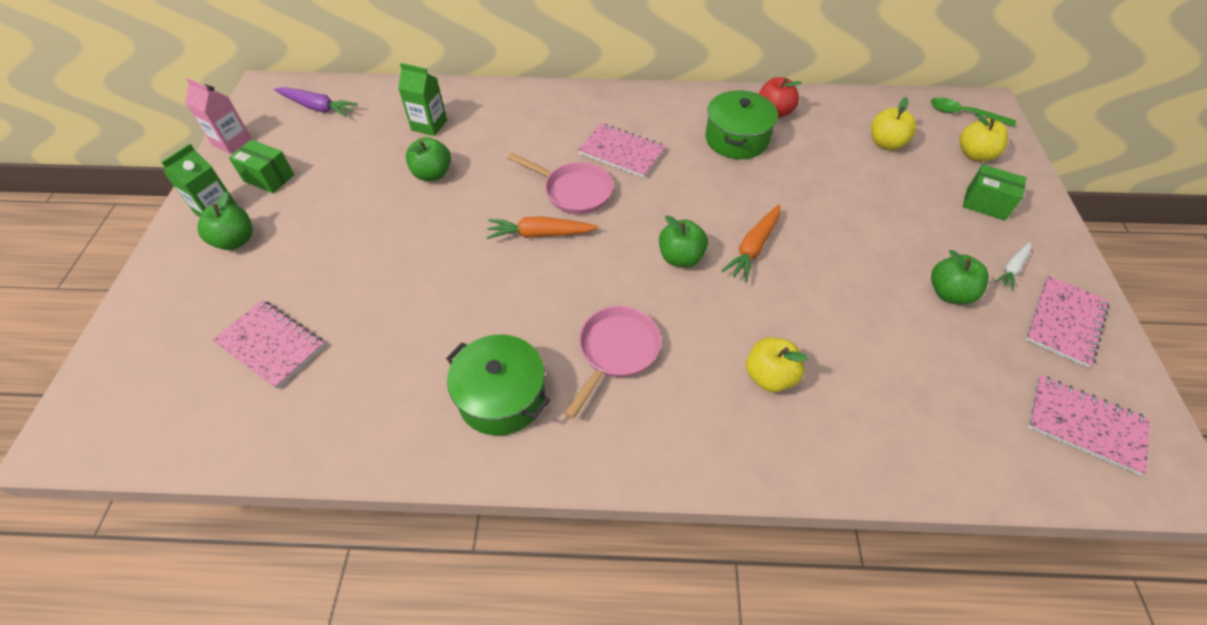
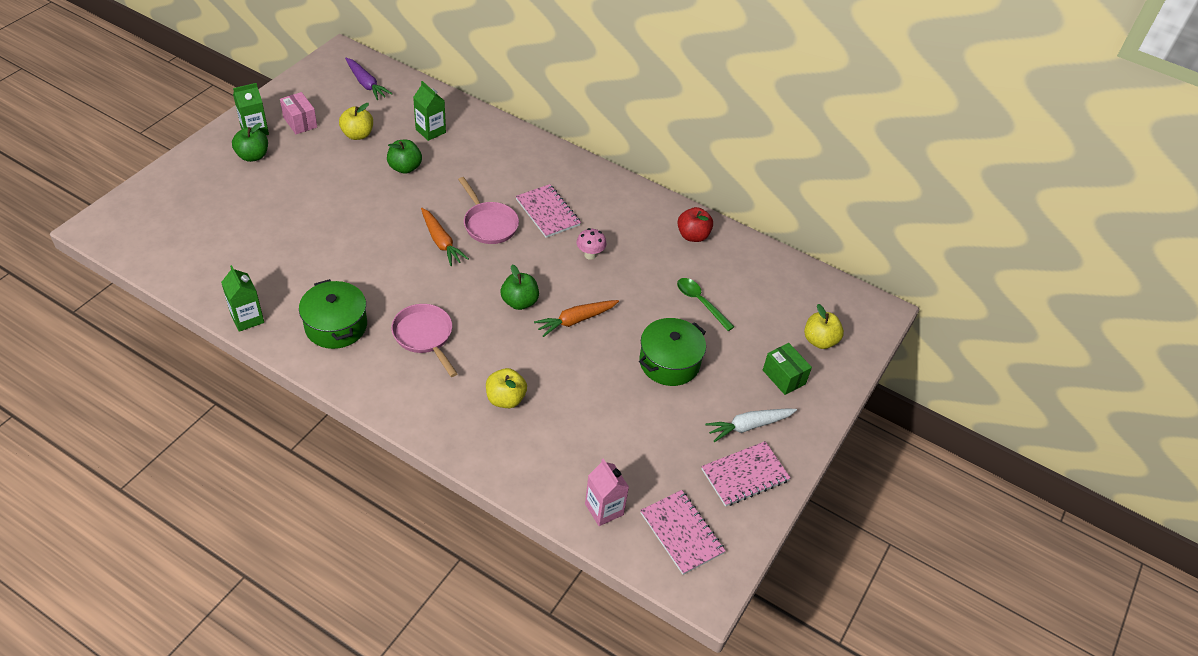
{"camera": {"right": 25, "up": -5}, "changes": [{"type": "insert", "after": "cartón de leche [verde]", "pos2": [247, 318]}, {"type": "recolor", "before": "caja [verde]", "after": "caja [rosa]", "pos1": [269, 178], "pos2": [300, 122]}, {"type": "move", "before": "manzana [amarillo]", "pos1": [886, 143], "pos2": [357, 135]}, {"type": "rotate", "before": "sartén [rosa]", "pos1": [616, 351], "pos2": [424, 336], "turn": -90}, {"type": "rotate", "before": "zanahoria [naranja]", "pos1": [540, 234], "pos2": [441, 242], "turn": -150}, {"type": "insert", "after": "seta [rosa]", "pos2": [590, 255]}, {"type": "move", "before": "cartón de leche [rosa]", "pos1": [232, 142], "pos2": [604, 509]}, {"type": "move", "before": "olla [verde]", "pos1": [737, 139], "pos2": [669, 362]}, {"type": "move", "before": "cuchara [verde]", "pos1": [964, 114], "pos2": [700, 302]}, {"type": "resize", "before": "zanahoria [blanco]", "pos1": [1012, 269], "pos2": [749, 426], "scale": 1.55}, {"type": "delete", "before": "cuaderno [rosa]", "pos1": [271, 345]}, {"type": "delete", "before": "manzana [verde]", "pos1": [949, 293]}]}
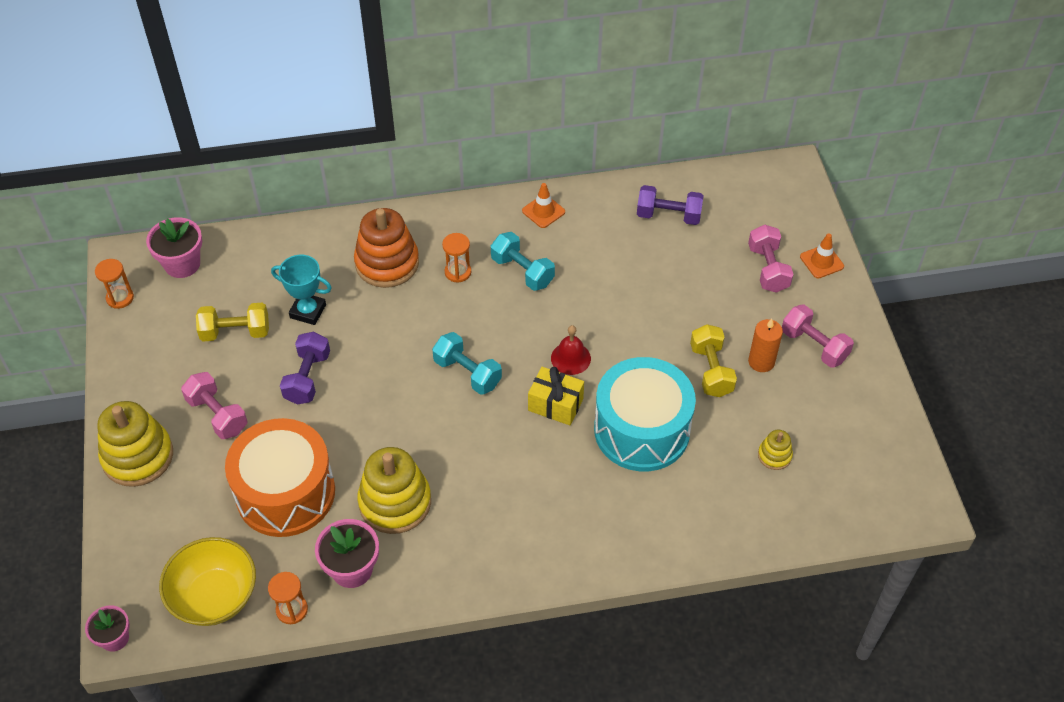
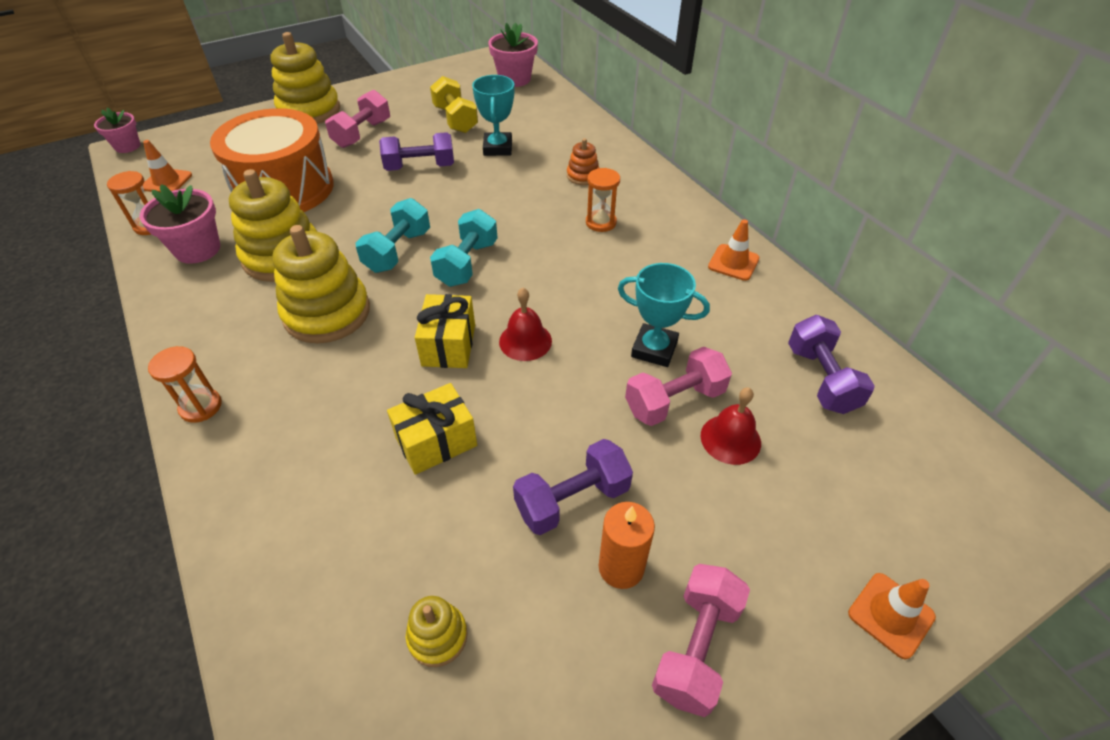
{"camera": {"right": 70, "up": -5}, "changes": [{"type": "replace", "before": "cuenco [amarillo]", "after": "cono de tráfico [naranja]", "pos1": [215, 597], "pos2": [167, 181]}, {"type": "move", "before": "reloj de arena [naranja]", "pos1": [120, 298], "pos2": [201, 406]}, {"type": "insert", "after": "juguete apilable [amarillo]", "pos2": [327, 313]}, {"type": "move", "before": "mancuerna [turquesa]", "pos1": [522, 271], "pos2": [398, 251]}, {"type": "replace", "before": "tambor [turquesa]", "after": "regalo [amarillo]", "pos1": [642, 430], "pos2": [436, 441]}, {"type": "recolor", "before": "mancuerna [amarillo]", "after": "mancuerna [morado]", "pos1": [711, 370], "pos2": [572, 500]}, {"type": "resize", "before": "juguete apilable [naranja]", "pos1": [387, 263], "pos2": [583, 176], "scale": 0.48}, {"type": "insert", "after": "trofeo [turquesa]", "pos2": [654, 349]}, {"type": "move", "before": "mancuerna [rosa]", "pos1": [768, 269], "pos2": [674, 401]}, {"type": "insert", "after": "campana [rojo]", "pos2": [730, 439]}]}
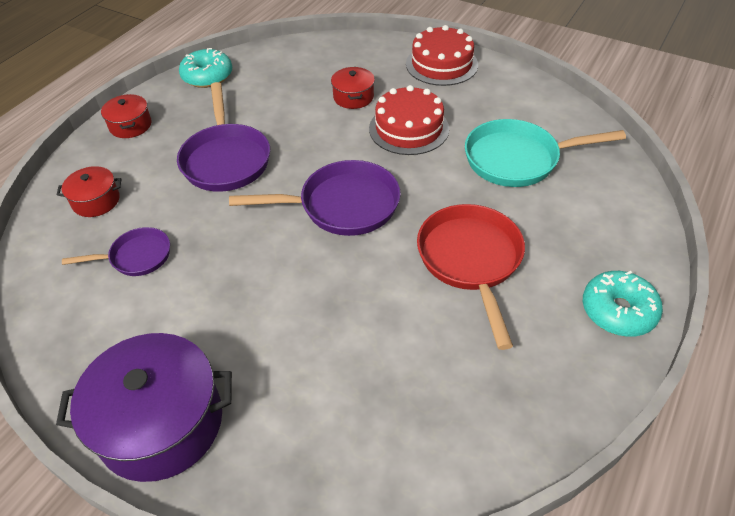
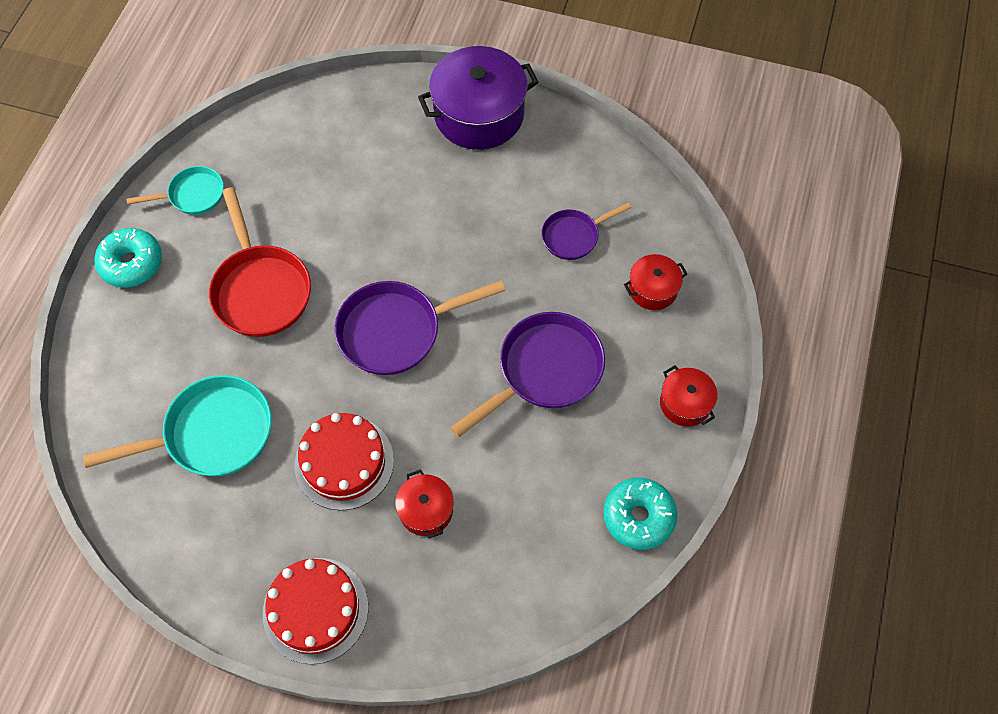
{"camera": {"right": 165, "up": 15}, "changes": [{"type": "insert", "after": "sartén [turquesa]", "pos2": [193, 195]}, {"type": "rotate", "before": "sartén [morado]", "pos1": [226, 159], "pos2": [544, 371], "turn": 75}]}
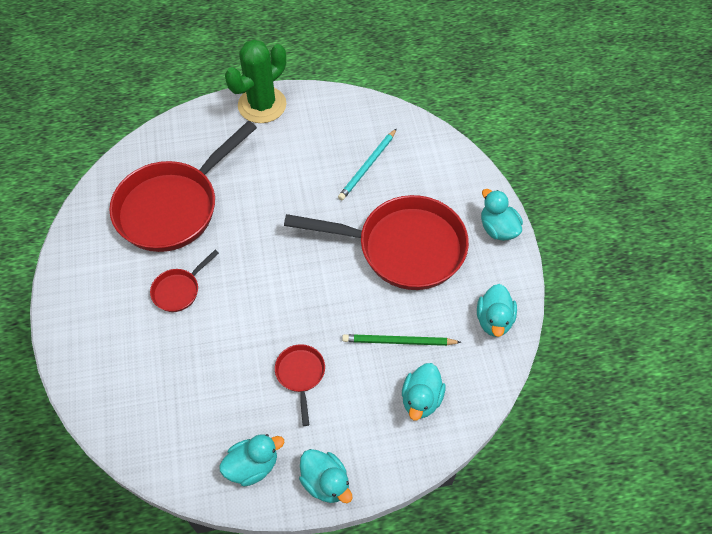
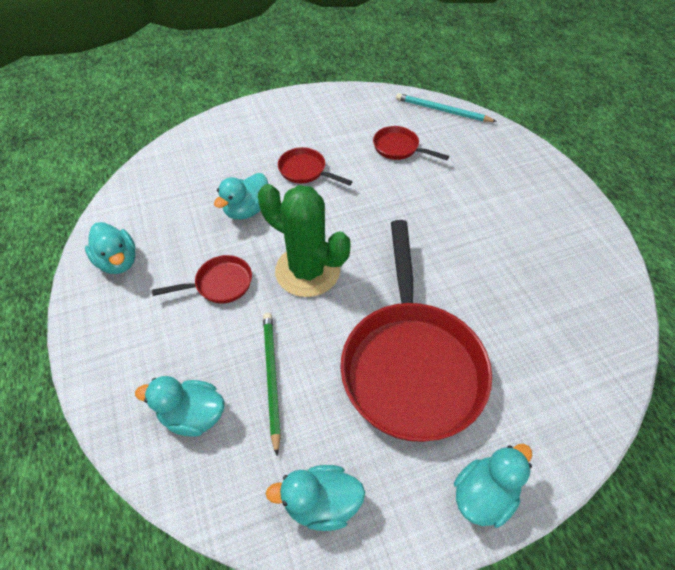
{"camera": {"right": 80, "up": -5}, "changes": [{"type": "move", "before": "pato [turquesa]", "pos1": [326, 482], "pos2": [247, 210]}, {"type": "move", "before": "cactus [verde]", "pos1": [262, 105], "pos2": [307, 271]}, {"type": "resize", "before": "sartén [rojo]", "pos1": [173, 207], "pos2": [399, 148], "scale": 0.44}, {"type": "move", "before": "lápiz [turquesa]", "pos1": [367, 166], "pos2": [442, 110]}]}
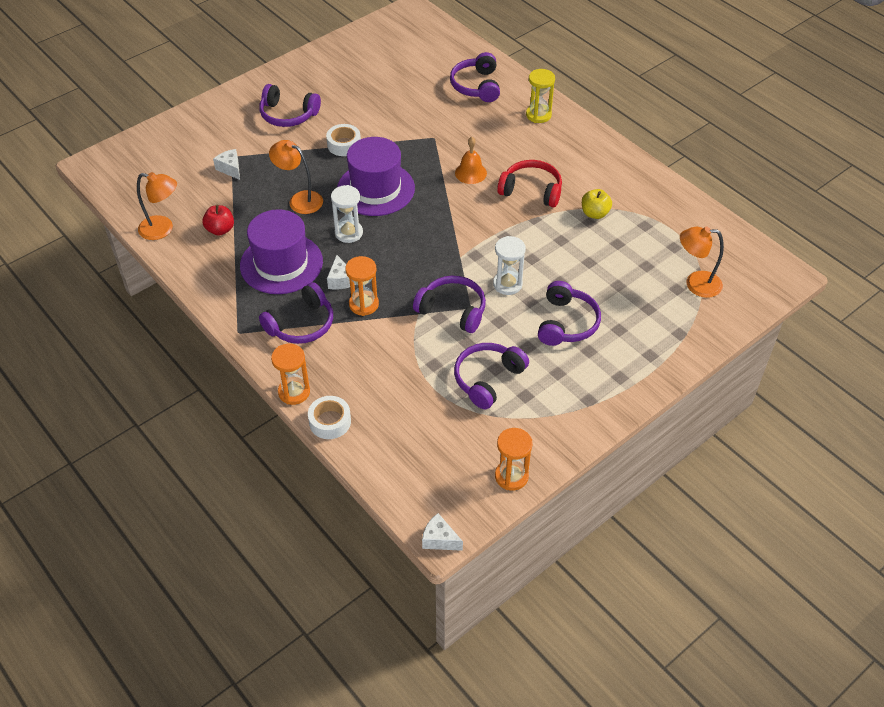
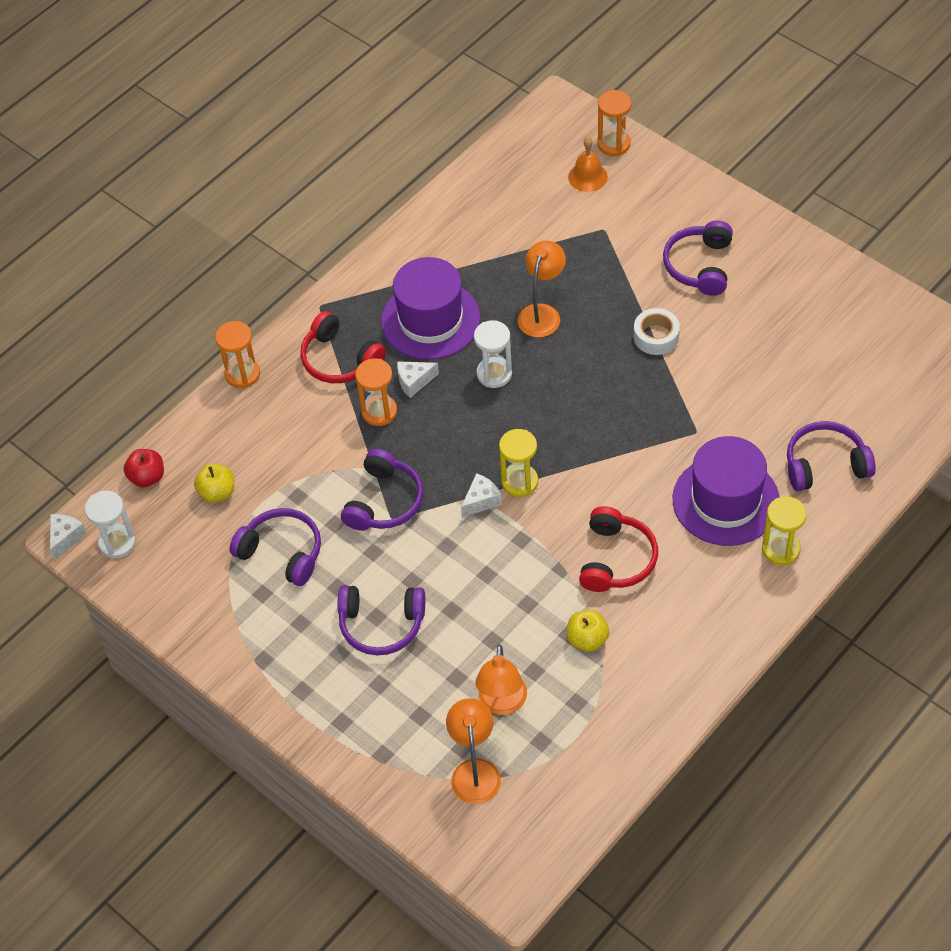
{"camera": {"right": 85, "up": 5}, "changes": [{"type": "move", "before": "reloj de arena [blanco]", "pos1": [507, 284], "pos2": [117, 543]}, {"type": "move", "before": "manzana [rojo]", "pos1": [220, 230], "pos2": [147, 477]}, {"type": "insert", "after": "manzana [amarillo]", "pos2": [217, 492]}, {"type": "recolor", "before": "auriculares [morado]", "after": "auriculares [rojo]", "pos1": [301, 324], "pos2": [340, 359]}, {"type": "move", "before": "queso [blanco]", "pos1": [230, 169], "pos2": [481, 501]}, {"type": "move", "before": "lámpara [naranja]", "pos1": [163, 229], "pos2": [502, 703]}, {"type": "insert", "after": "reloj de arena [amarillo]", "pos2": [519, 482]}, {"type": "move", "before": "campana [naranja]", "pos1": [470, 173], "pos2": [587, 177]}, {"type": "move", "before": "reloj de arena [naranja]", "pos1": [511, 476], "pos2": [613, 144]}, {"type": "move", "before": "sombrero [morado]", "pos1": [376, 189], "pos2": [725, 500]}, {"type": "delete", "before": "cinta adhesiva [blanco]", "pos1": [330, 422]}]}
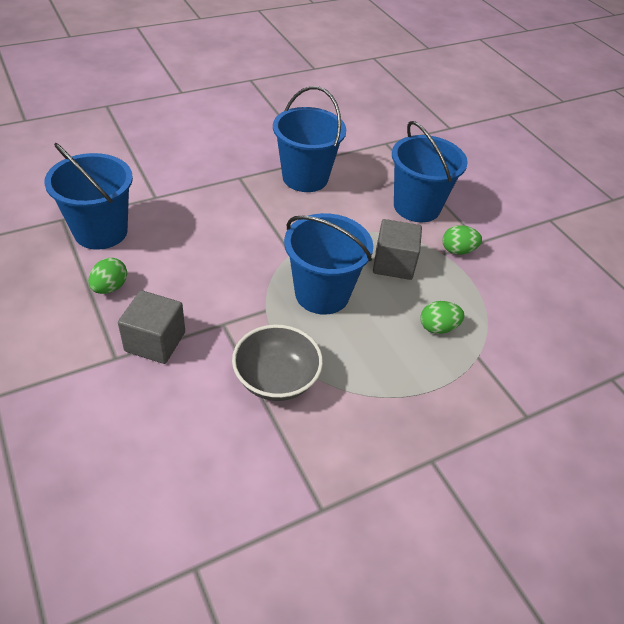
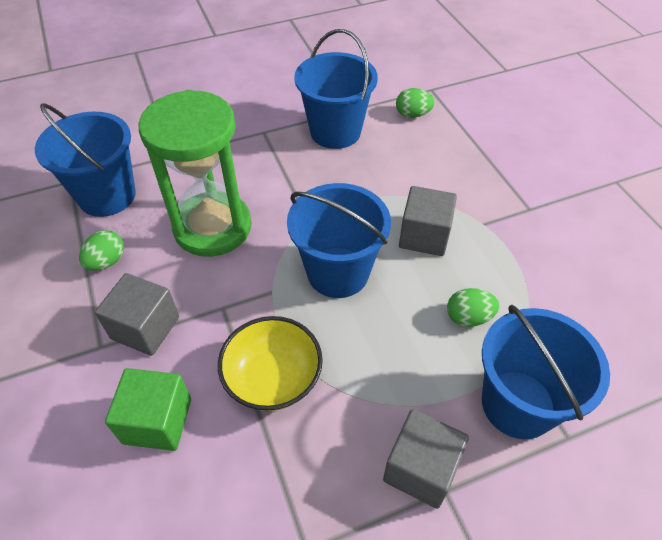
{"camera": {"right": 10, "up": 5}, "changes": [{"type": "insert", "after": "cubo [verde]", "pos2": [157, 421]}, {"type": "insert", "after": "reloj de arena [verde]", "pos2": [212, 227]}, {"type": "recolor", "before": "cuenco [gris]", "after": "cuenco [amarillo]", "pos1": [276, 379], "pos2": [273, 378]}, {"type": "insert", "after": "cubo [gris]", "pos2": [421, 469]}, {"type": "move", "before": "huevo [verde]", "pos1": [458, 250], "pos2": [412, 114]}, {"type": "move", "before": "balde [azul]", "pos1": [416, 207], "pos2": [518, 404]}]}
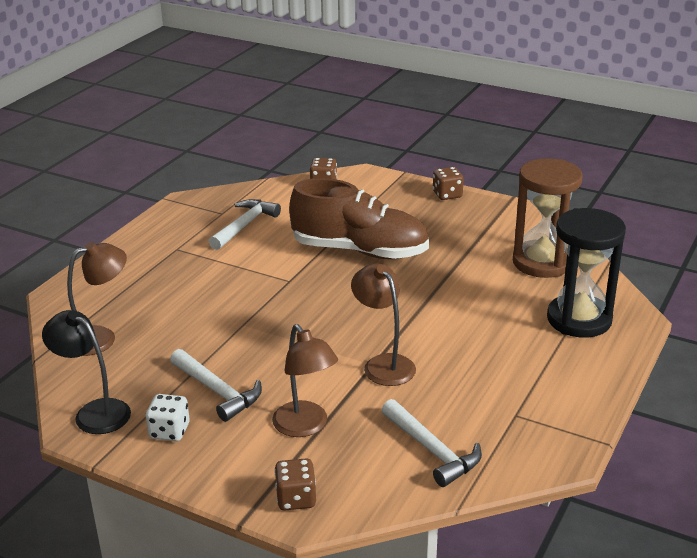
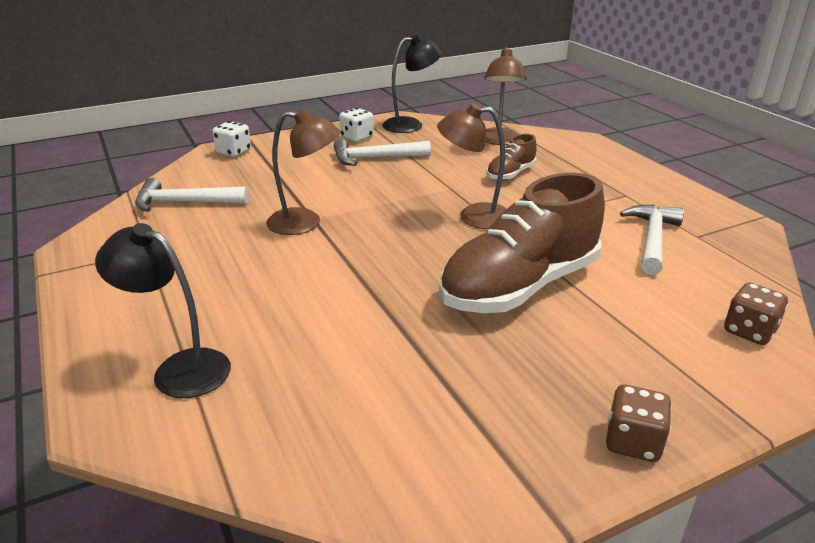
{"camera": {"right": 125, "up": 0}, "changes": [{"type": "replace", "before": "reloj de arena [negro]", "after": "lámpara [negro]", "pos1": [579, 319], "pos2": [179, 368]}, {"type": "recolor", "before": "dado [marrón]", "after": "dado [blanco]", "pos1": [296, 499], "pos2": [234, 152]}, {"type": "move", "before": "lámpara [marrón]", "pos1": [305, 427], "pos2": [473, 216]}, {"type": "insert", "after": "zapato [marrón]", "pos2": [510, 174]}, {"type": "rotate", "before": "martillo [blanco]", "pos1": [244, 225], "pos2": [652, 239], "turn": -135}, {"type": "delete", "before": "reloj de arena [marrón]", "pos1": [542, 262]}]}
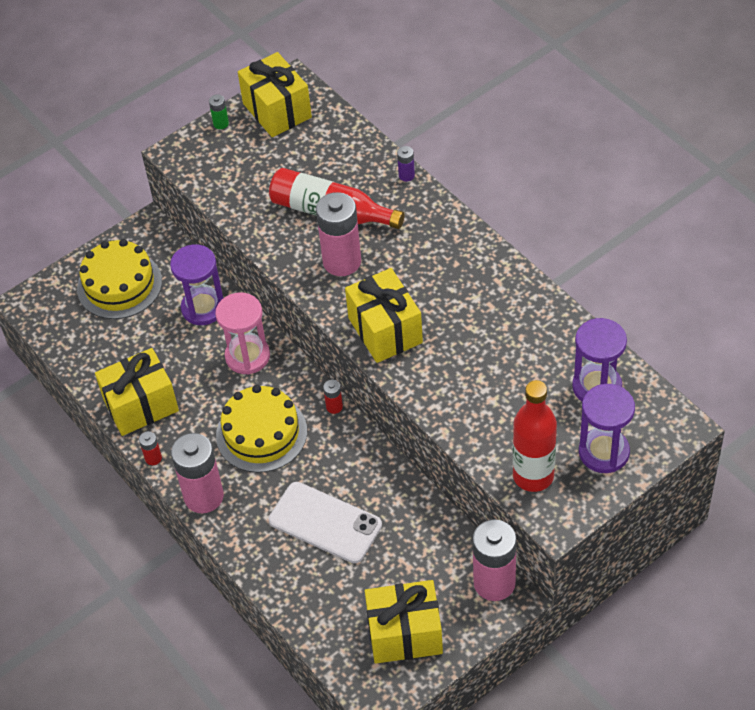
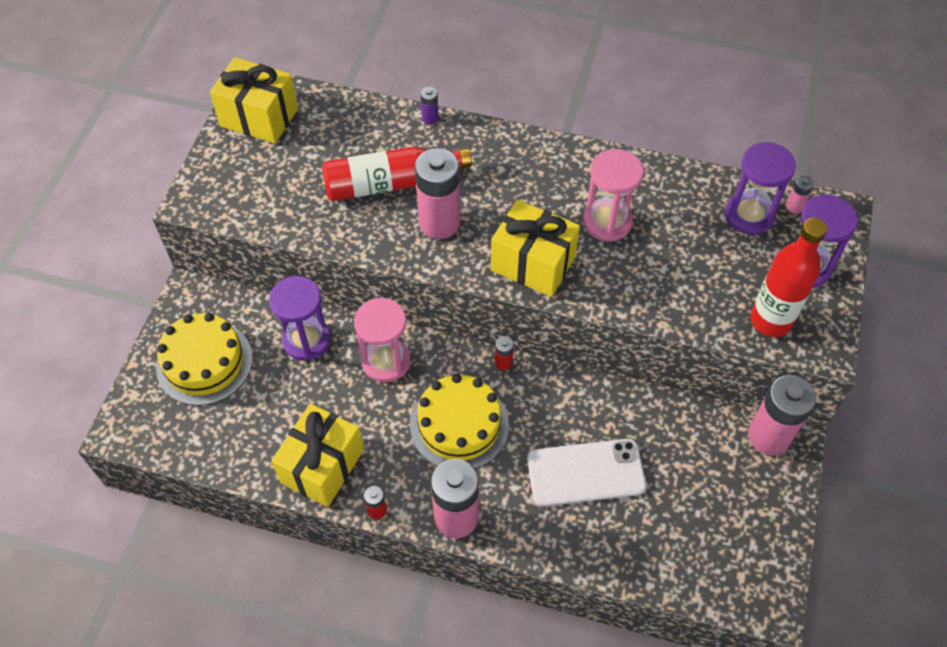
{"camera": {"right": -40, "up": 5}, "changes": [{"type": "insert", "after": "reloj de arena [rosa]", "pos2": [607, 222]}, {"type": "insert", "after": "pila [rosa]", "pos2": [794, 206]}, {"type": "delete", "before": "pila [verde]", "pos1": [221, 123]}, {"type": "delete", "before": "regalo [amarillo]", "pos1": [405, 634]}]}
